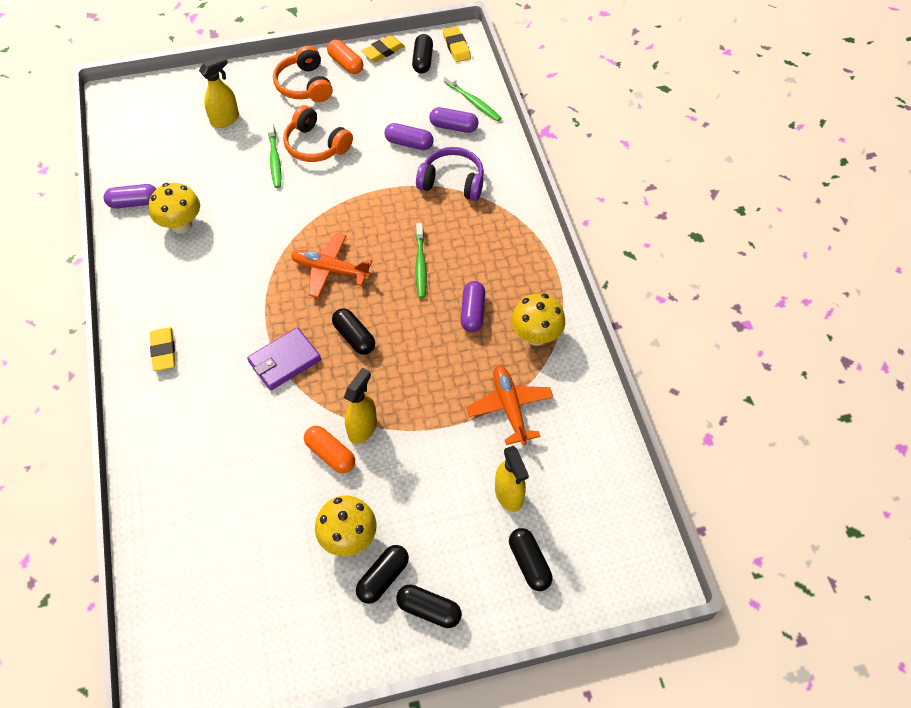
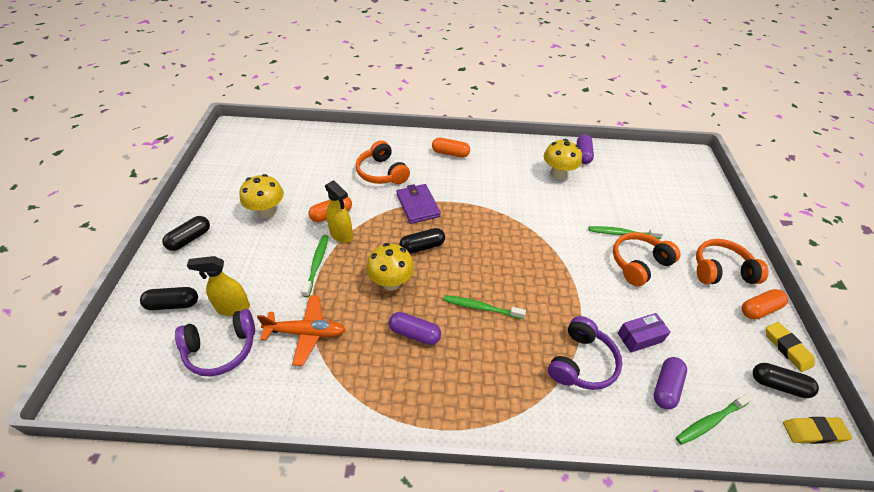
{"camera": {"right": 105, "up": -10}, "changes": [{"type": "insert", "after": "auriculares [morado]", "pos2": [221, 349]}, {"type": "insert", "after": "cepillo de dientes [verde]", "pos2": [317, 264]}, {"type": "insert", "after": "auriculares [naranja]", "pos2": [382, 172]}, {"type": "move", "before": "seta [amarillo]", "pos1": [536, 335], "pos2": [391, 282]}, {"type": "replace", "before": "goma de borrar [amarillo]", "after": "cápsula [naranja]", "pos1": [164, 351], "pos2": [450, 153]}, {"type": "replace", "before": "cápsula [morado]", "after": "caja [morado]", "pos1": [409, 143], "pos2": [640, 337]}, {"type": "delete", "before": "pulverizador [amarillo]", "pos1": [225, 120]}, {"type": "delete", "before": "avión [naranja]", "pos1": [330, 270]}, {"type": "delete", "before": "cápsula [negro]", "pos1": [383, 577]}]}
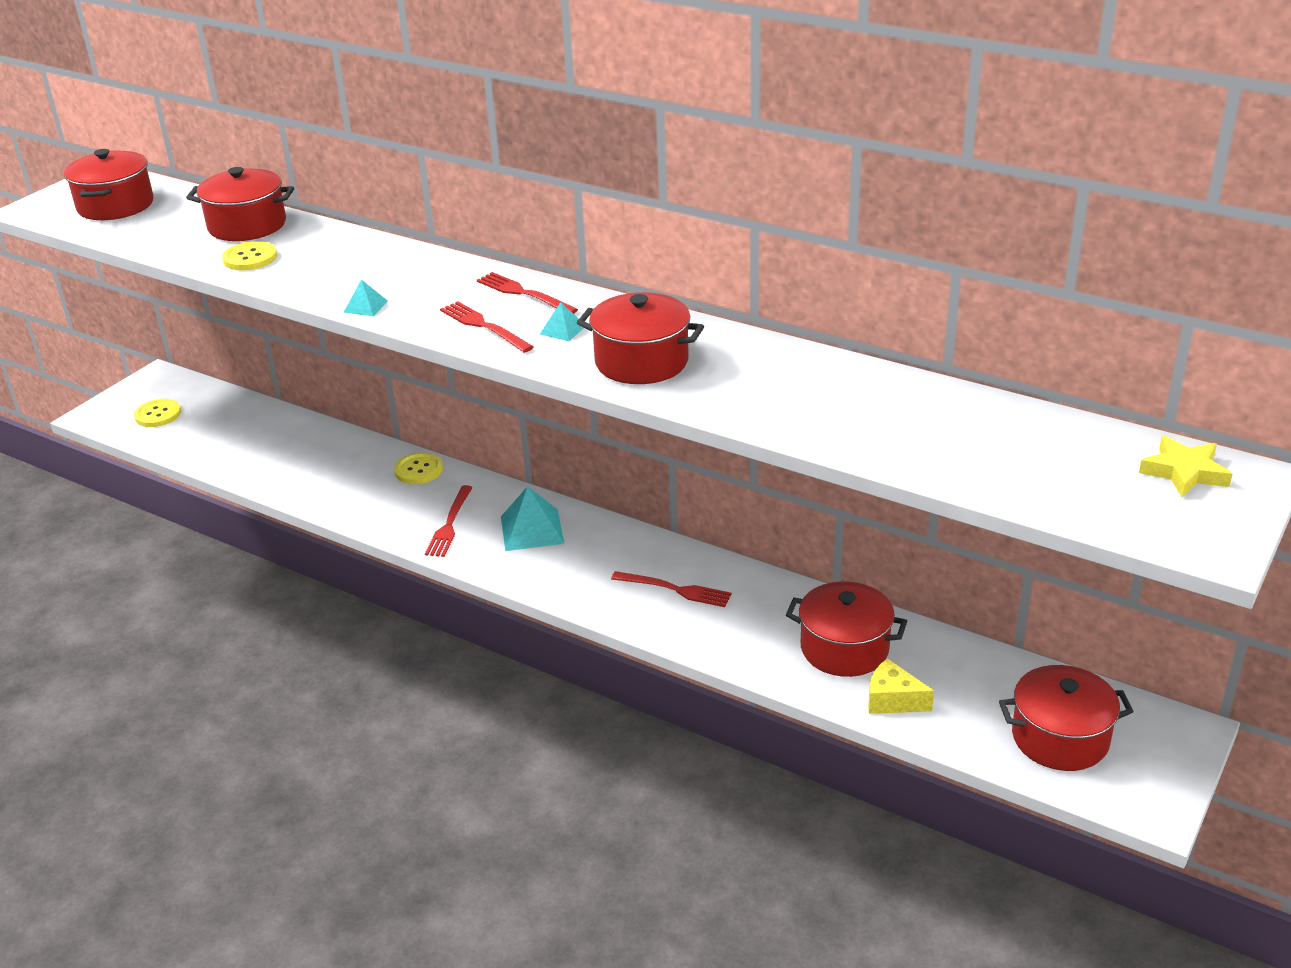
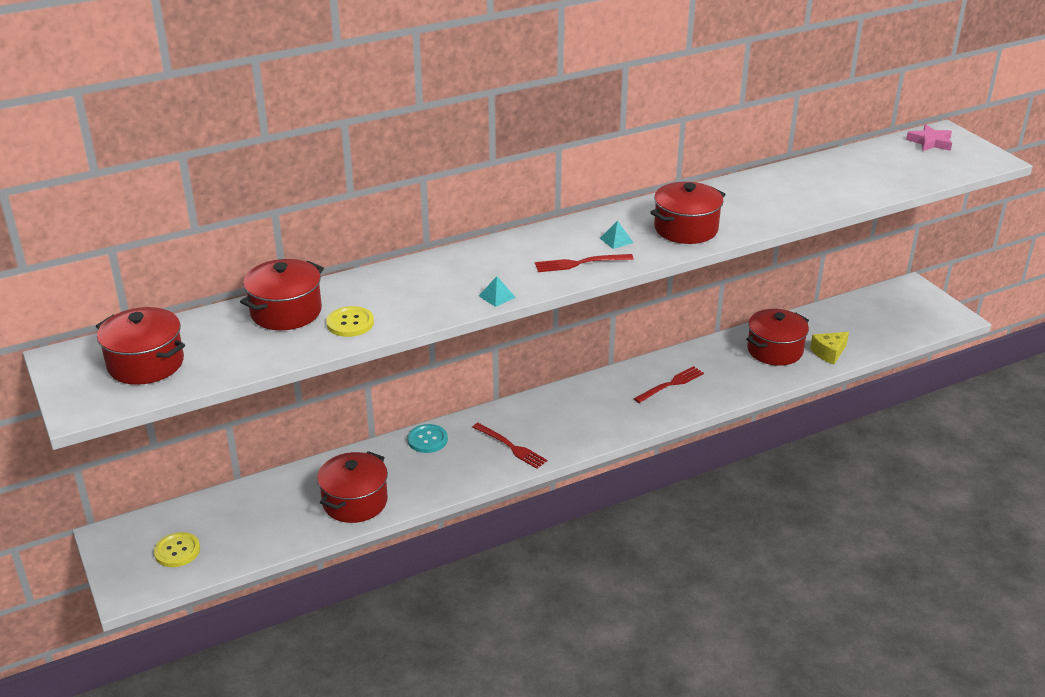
{"camera": {"right": -60, "up": 0}, "changes": [{"type": "move", "before": "olla [rojo]", "pos1": [1060, 738], "pos2": [355, 502]}, {"type": "recolor", "before": "botón [amarillo]", "after": "botón [turquesa]", "pos1": [418, 470], "pos2": [427, 440]}, {"type": "recolor", "before": "estrella [amarillo]", "after": "estrella [rosa]", "pos1": [1184, 472], "pos2": [930, 142]}, {"type": "delete", "before": "tenedor [rojo]", "pos1": [522, 293]}, {"type": "delete", "before": "pirámide [turquesa]", "pos1": [532, 530]}]}
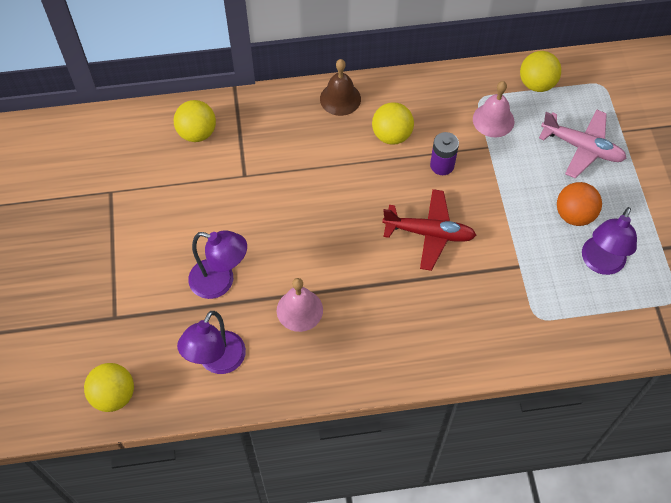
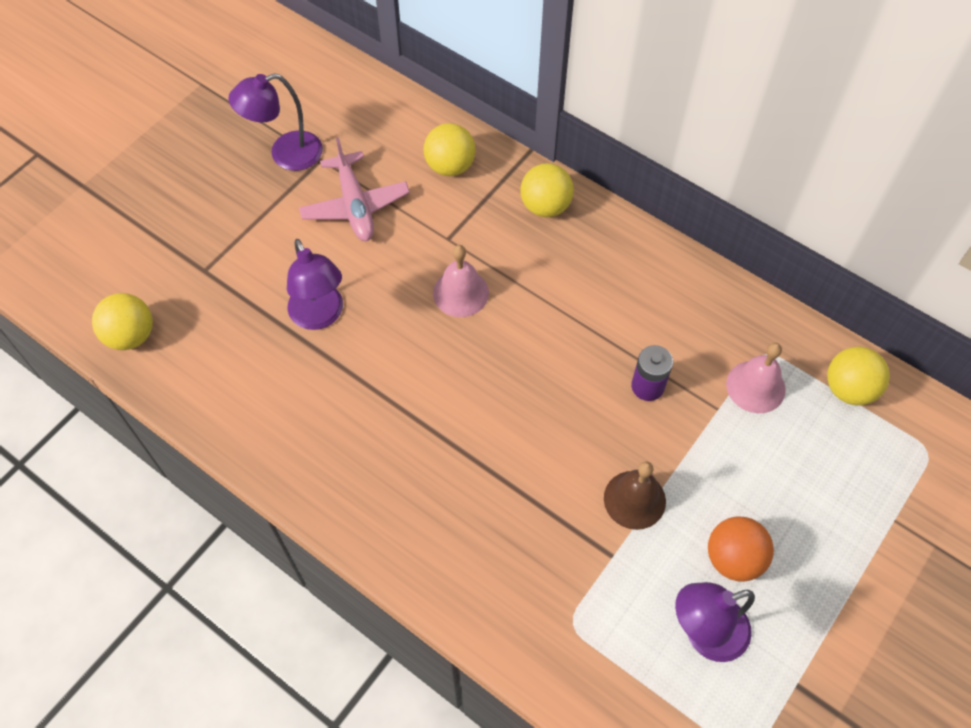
{"camera": {"right": 45, "up": 0}, "changes": [{"type": "move", "before": "lámpara [morado]", "pos1": [217, 361], "pos2": [285, 154]}, {"type": "move", "before": "avión [rosa]", "pos1": [582, 147], "pos2": [355, 205]}, {"type": "move", "before": "campana [rosa]", "pos1": [299, 310], "pos2": [461, 293]}, {"type": "move", "before": "pelota [amarillo]", "pos1": [391, 135], "pos2": [545, 206]}, {"type": "move", "before": "campana [marrón]", "pos1": [340, 98], "pos2": [634, 499]}, {"type": "delete", "before": "avión [rojo]", "pos1": [429, 233]}]}
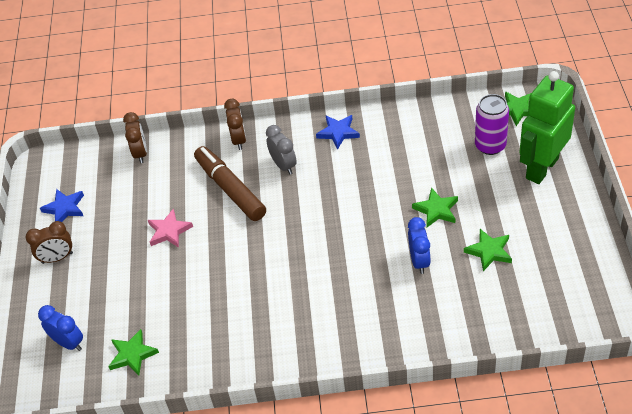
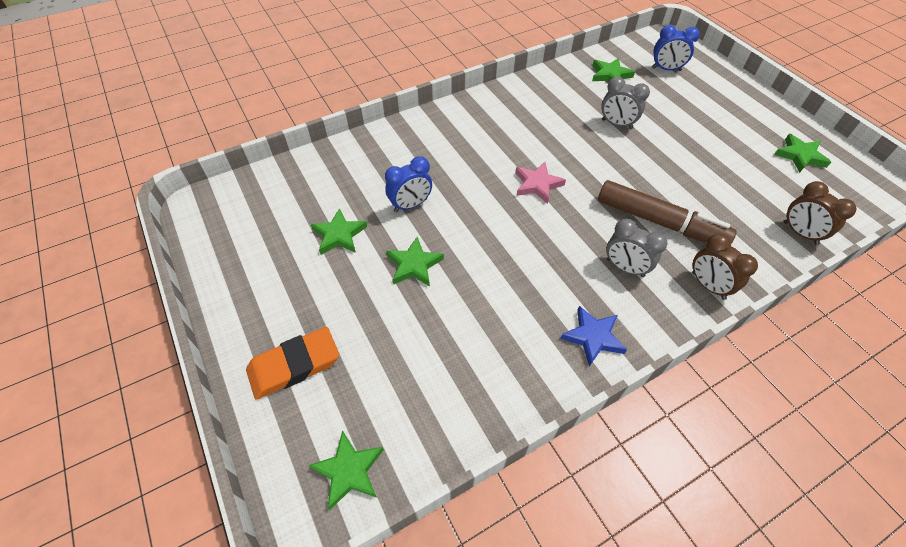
{"camera": {"right": 150, "up": 5}, "changes": [{"type": "replace", "before": "robot [verde]", "after": "goma de borrar [naranja]", "pos1": [541, 168], "pos2": [294, 365]}, {"type": "rotate", "before": "despertador [azul]", "pos1": [419, 261], "pos2": [410, 205], "turn": -90}, {"type": "move", "before": "estrella [rosa]", "pos1": [169, 231], "pos2": [537, 184]}, {"type": "insert", "after": "despertador [gris]", "pos2": [617, 124]}, {"type": "recolor", "before": "estrella [azul]", "after": "estrella [verde]", "pos1": [64, 208], "pos2": [800, 156]}, {"type": "delete", "before": "despertador [marrón]", "pos1": [57, 258]}, {"type": "delete", "before": "lata [morado]", "pos1": [490, 145]}]}
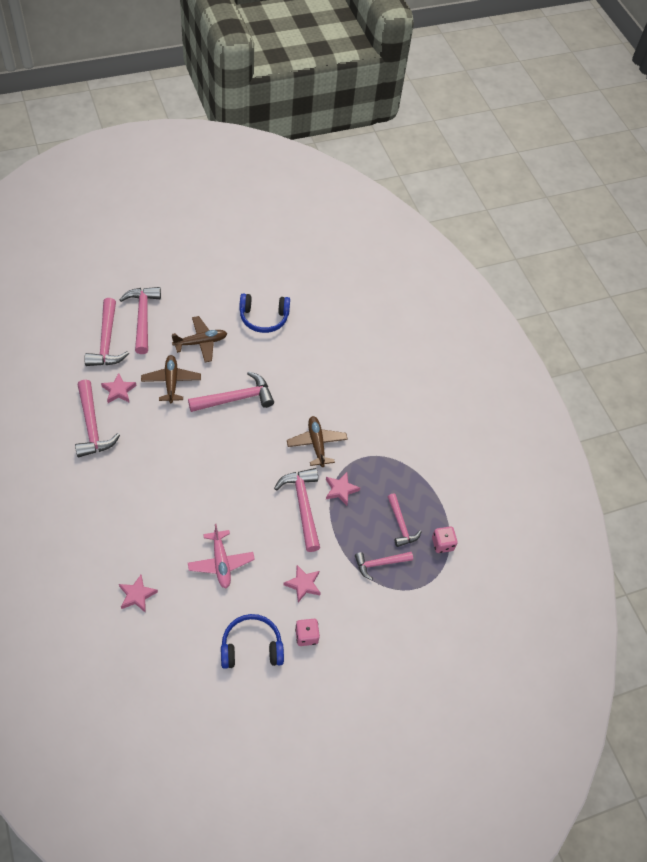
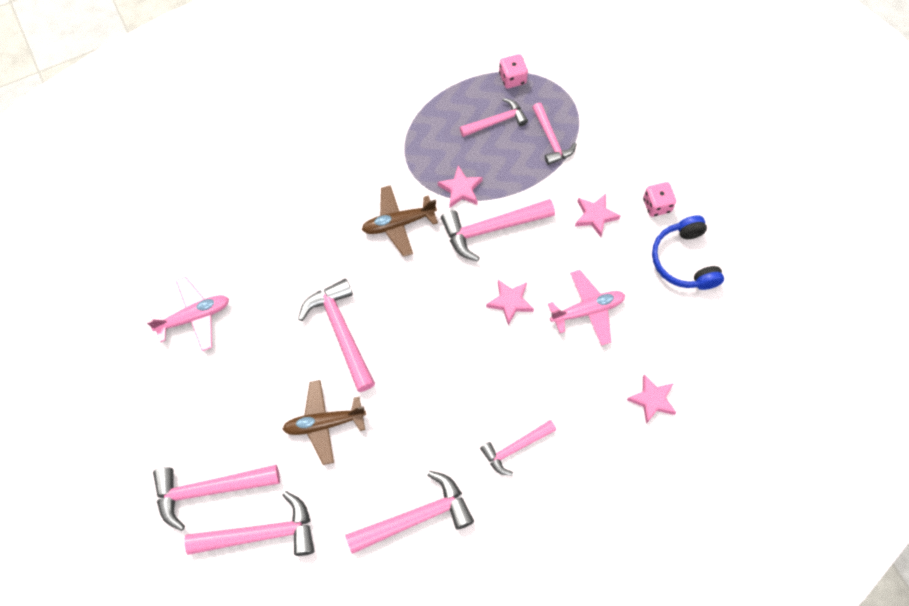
{"camera": {"right": -90, "up": 10}, "changes": [{"type": "replace", "before": "auriculares [azul]", "after": "avión [rosa]", "pos1": [264, 318], "pos2": [194, 317]}, {"type": "insert", "after": "martillo [rosa]", "pos2": [515, 448]}, {"type": "move", "before": "estrella [rosa]", "pos1": [119, 390], "pos2": [510, 302]}, {"type": "delete", "before": "avión [marrón]", "pos1": [200, 342]}]}
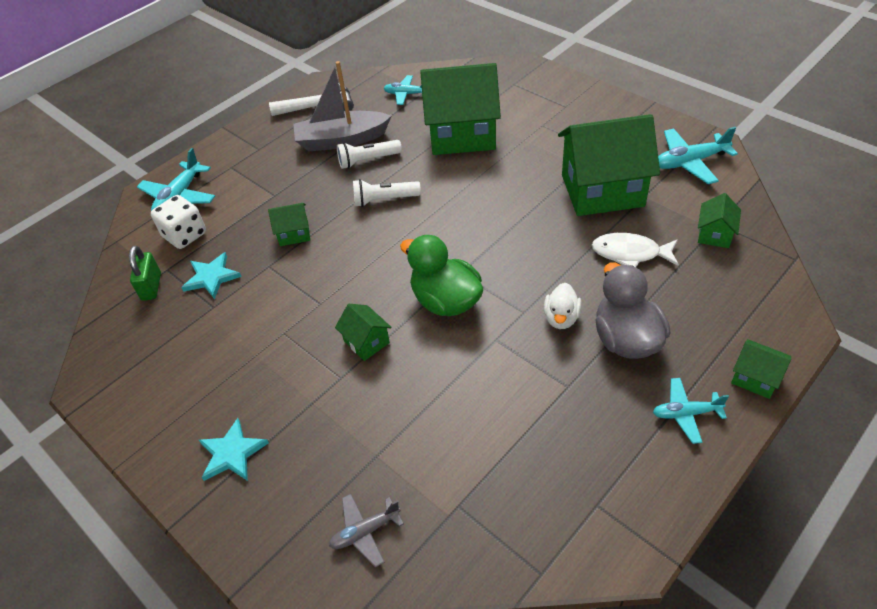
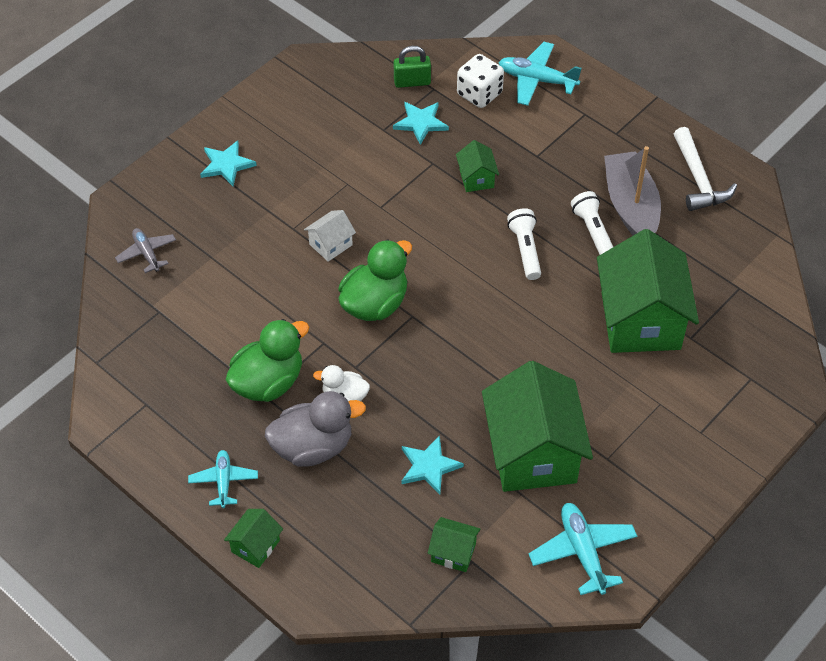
{"camera": {"right": 85, "up": 5}, "changes": [{"type": "insert", "after": "pato [verde]", "pos2": [268, 382]}, {"type": "recolor", "before": "casa [verde]", "after": "casa [blanco]", "pos1": [366, 342], "pos2": [331, 244]}, {"type": "replace", "before": "pez [blanco]", "after": "estrella [turquesa]", "pos1": [630, 253], "pos2": [429, 466]}, {"type": "delete", "before": "avión [turquesa]", "pos1": [406, 94]}]}
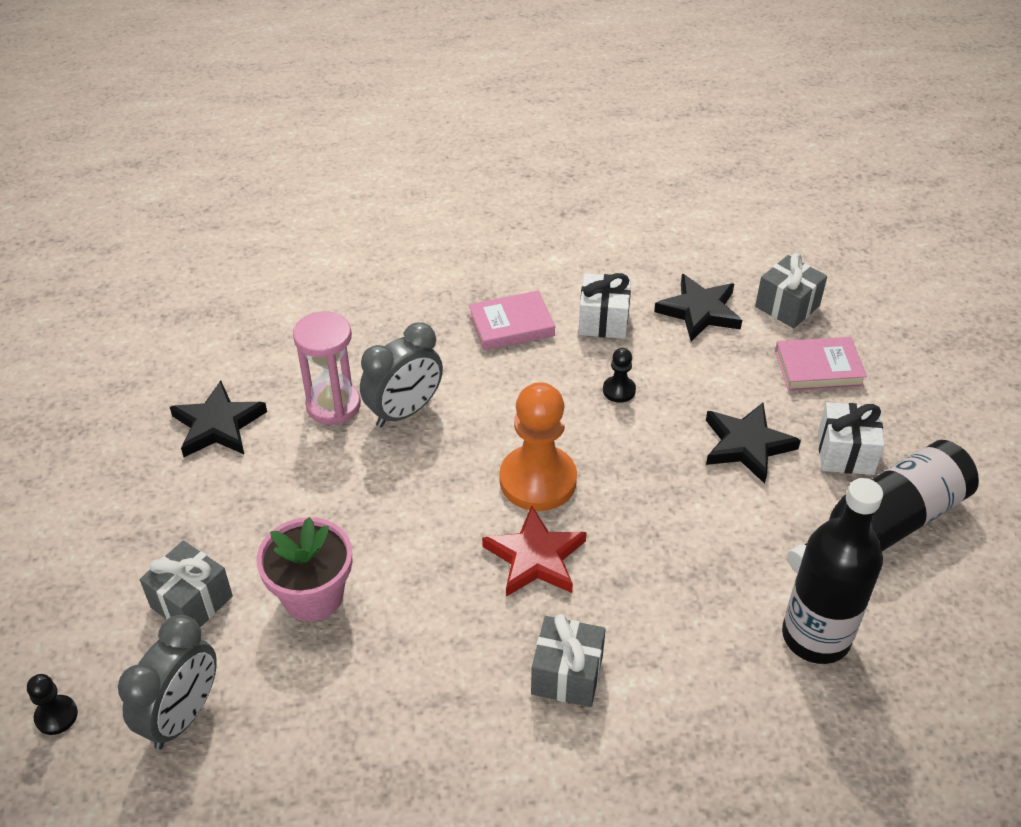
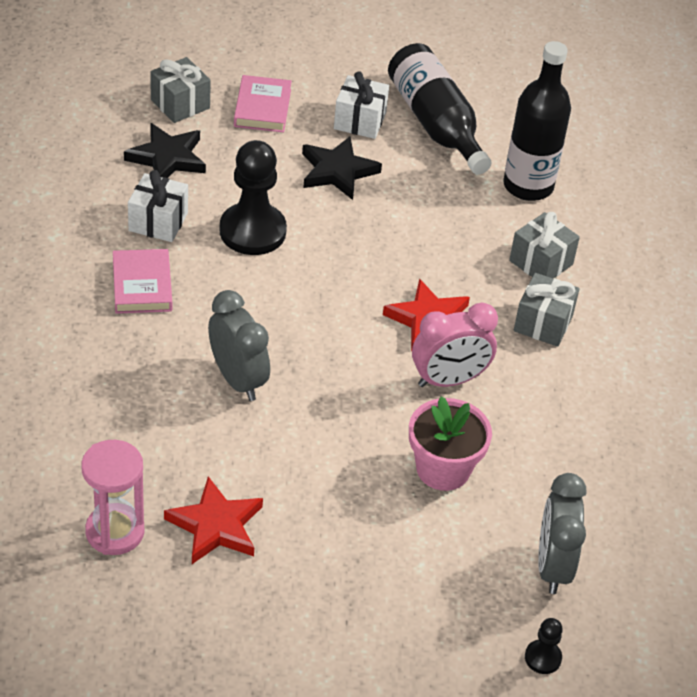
{"camera": {"right": -85, "up": 0}, "changes": [{"type": "move", "before": "reloj de arena [rosa]", "pos1": [333, 405], "pos2": [115, 532]}, {"type": "recolor", "before": "estrella [negro]", "after": "estrella [rojo]", "pos1": [218, 425], "pos2": [215, 526]}, {"type": "resize", "before": "peón [negro]", "pos1": [619, 390], "pos2": [252, 231], "scale": 2.2}, {"type": "insert", "after": "despertador [rosa]", "pos2": [449, 380]}, {"type": "move", "before": "regalo [gris]", "pos1": [191, 602], "pos2": [541, 262]}, {"type": "rotate", "before": "despertador [gris]", "pos1": [183, 716], "pos2": [552, 566], "turn": -120}, {"type": "delete", "before": "peón [naranja]", "pos1": [538, 480]}]}
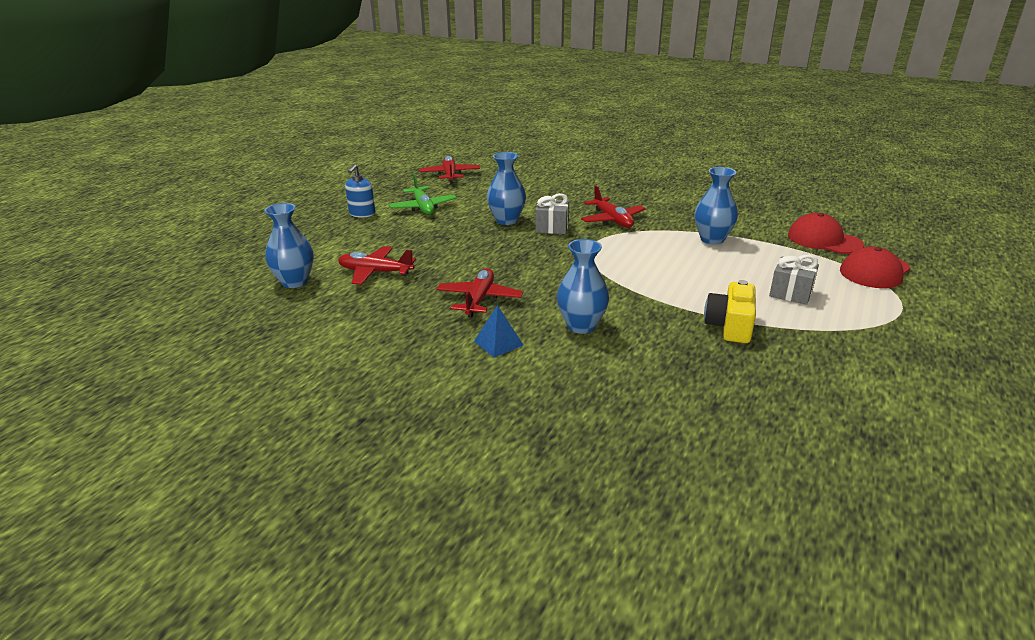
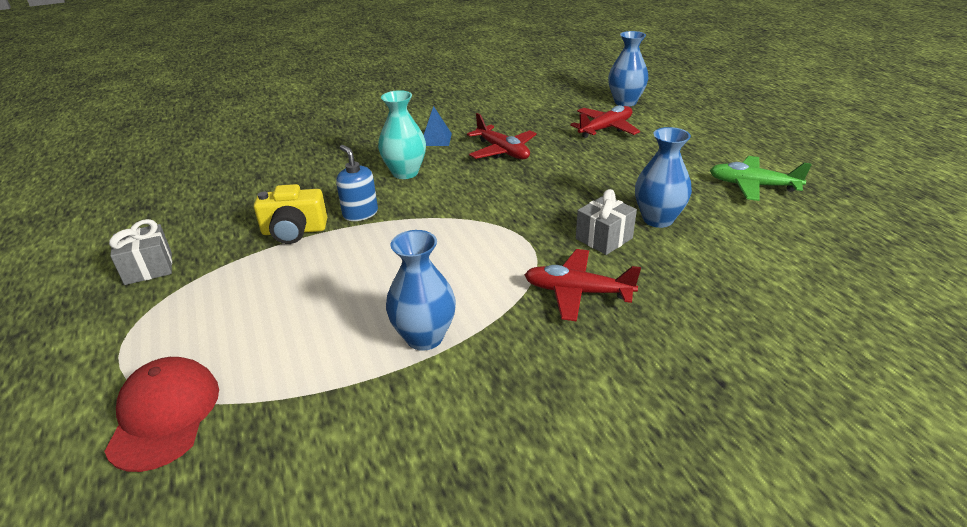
{"camera": {"right": 130, "up": 5}, "changes": [{"type": "move", "before": "regalo [gris]", "pos1": [791, 293], "pos2": [148, 268]}, {"type": "rotate", "before": "cámara [amarillo]", "pos1": [730, 326], "pos2": [294, 231], "turn": 120}, {"type": "move", "before": "dispensador de jabón [azul]", "pos1": [362, 214], "pos2": [360, 213]}, {"type": "recolor", "before": "florero [azul]", "after": "florero [turquesa]", "pos1": [581, 326], "pos2": [405, 172]}, {"type": "delete", "before": "avión [rojo]", "pos1": [450, 175]}, {"type": "delete", "before": "gorra [rojo]", "pos1": [824, 240]}]}
